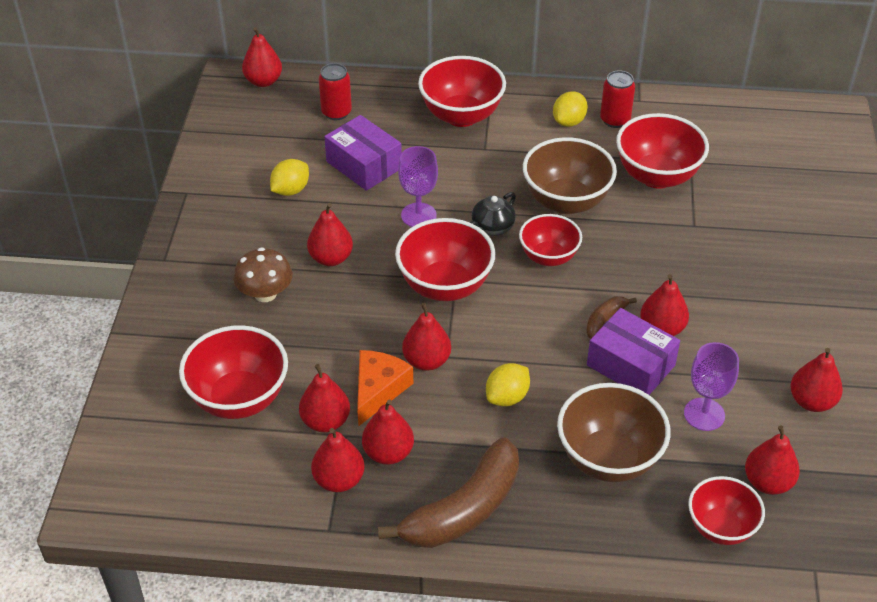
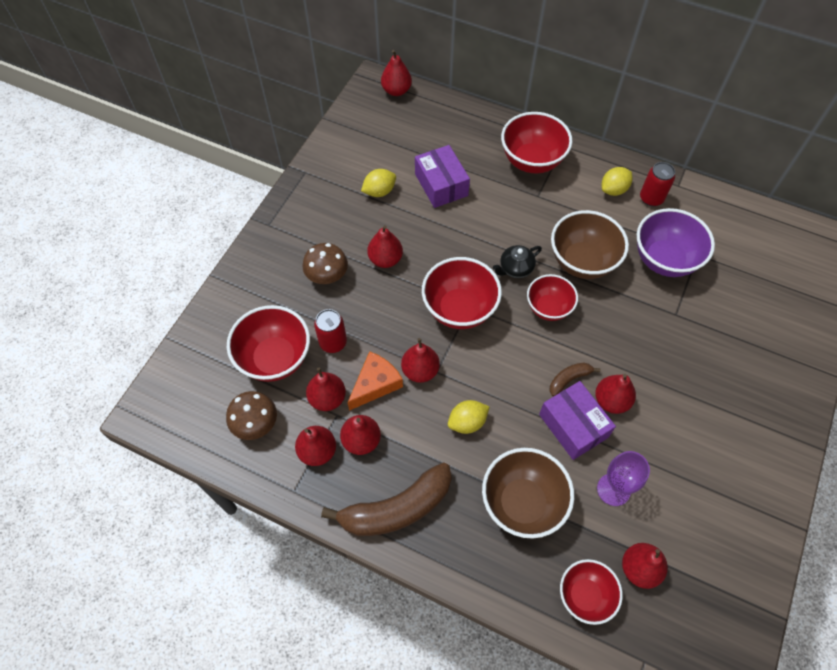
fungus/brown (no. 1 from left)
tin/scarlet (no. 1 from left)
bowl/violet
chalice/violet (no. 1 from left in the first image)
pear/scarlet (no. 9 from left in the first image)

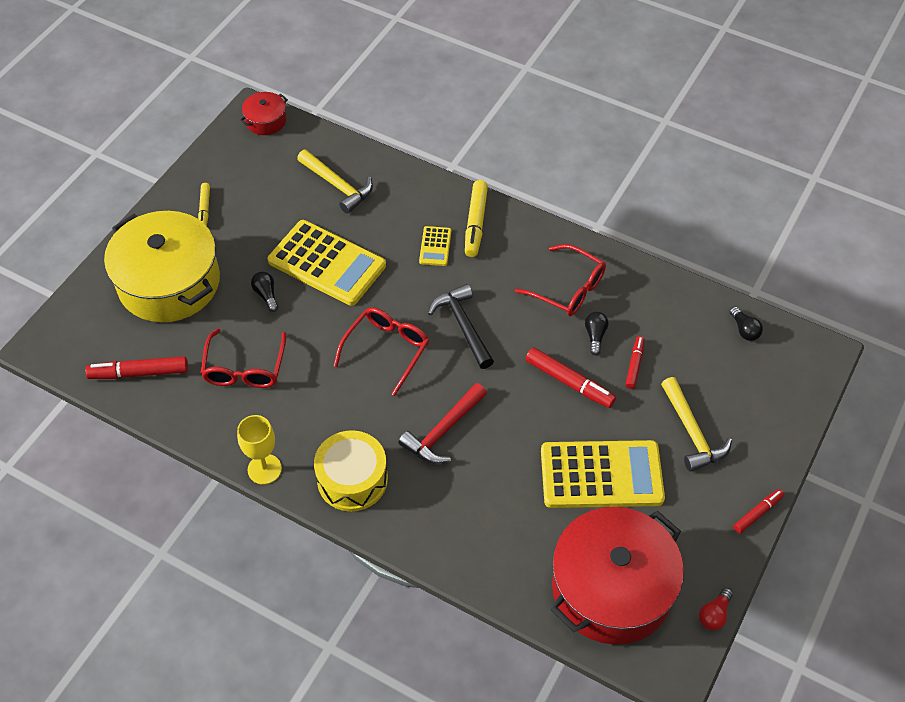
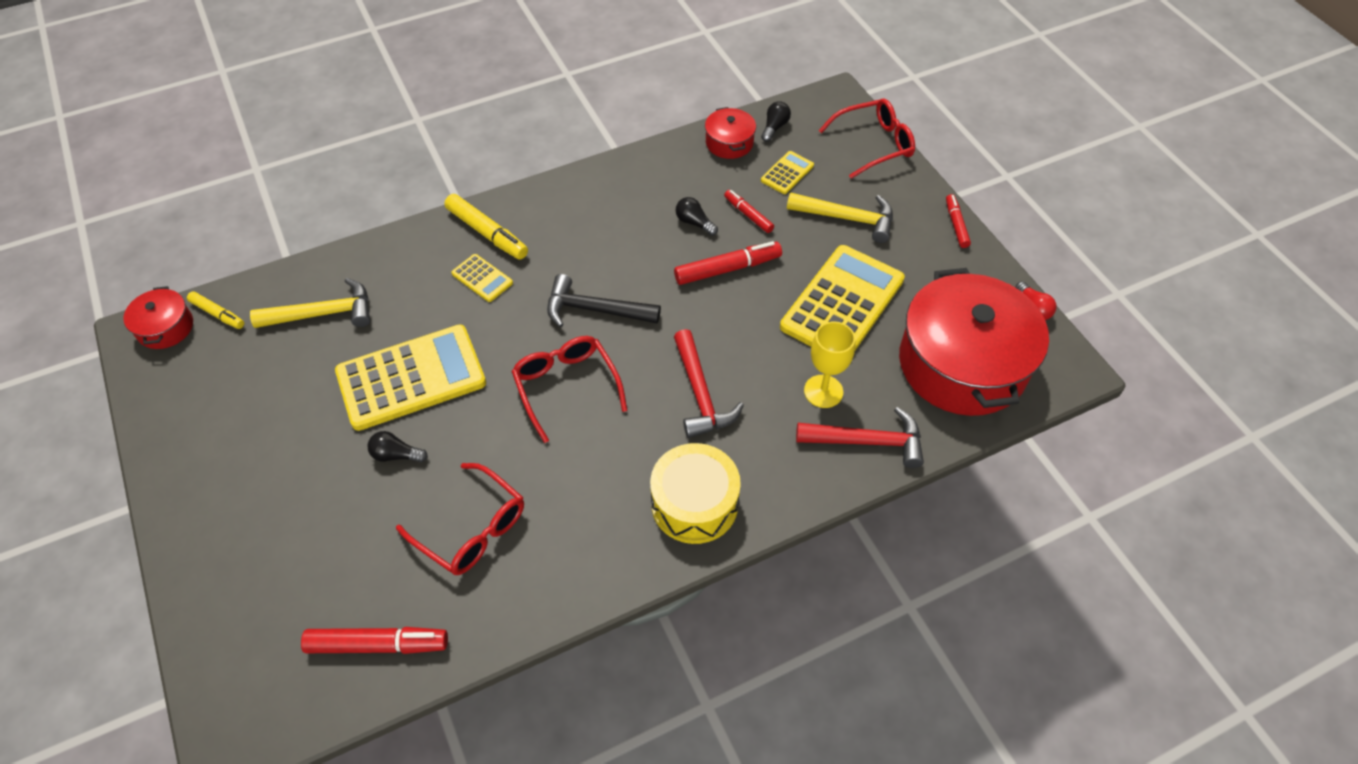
felt pen/bright yellow (no. 1 from left)
felt pen/scarlet (no. 1 from left)
cooking pot/scarlet (no. 2 from left)
light bulb/black (no. 3 from left)
adding machine/bright yellow (no. 3 from left)
claw hammer/scarlet (no. 2 from left)
chalice/bright yellow
eyeglasses/scarlet (no. 3 from left)
cooking pot/bright yellow

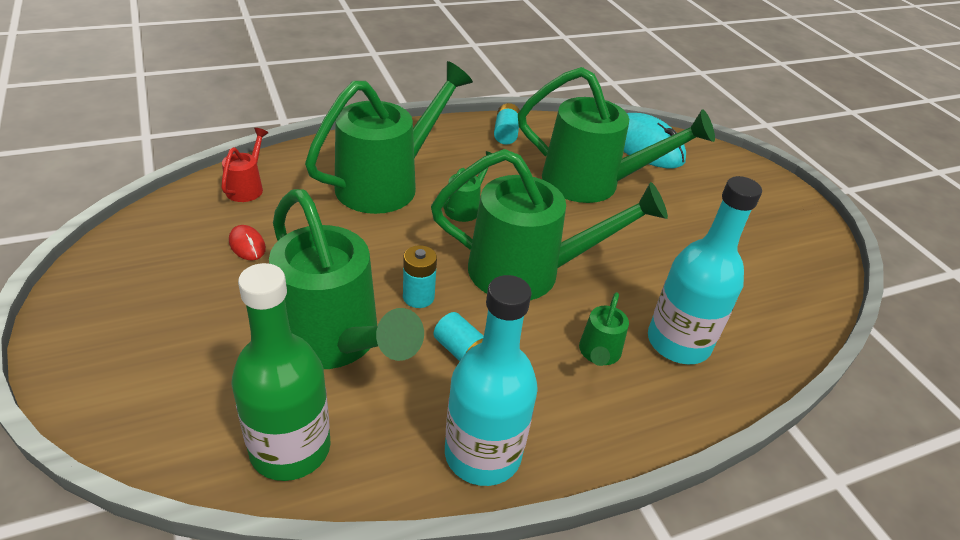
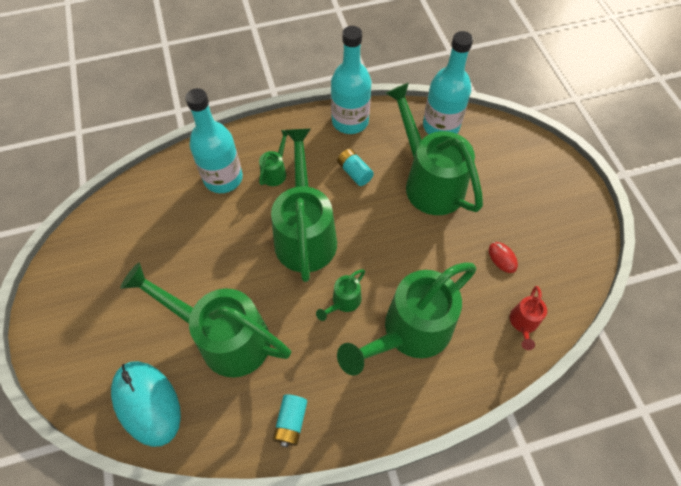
watering pot/emerald (no. 3 from left)
bottle/teal (no. 3 from left)
battery/teal (no. 1 from left in the first image)

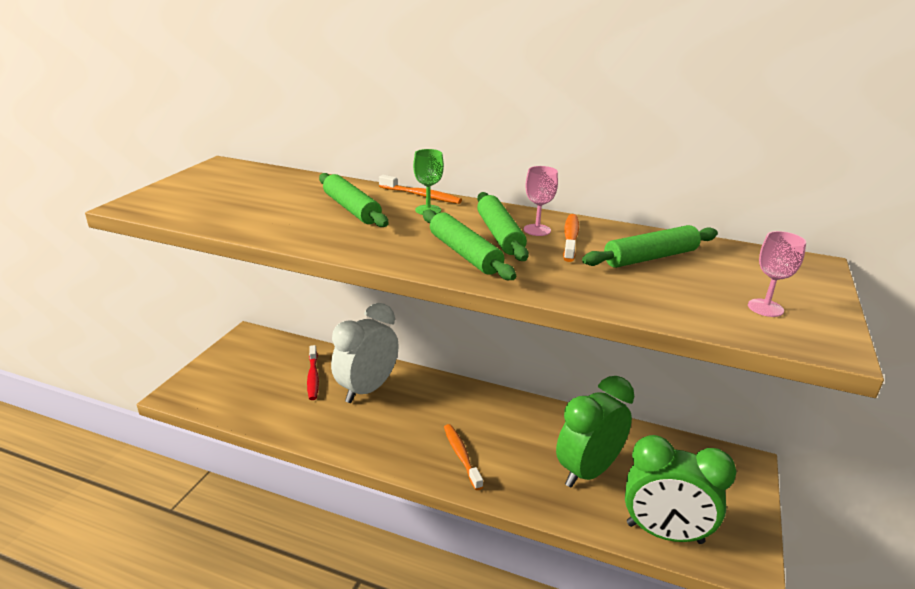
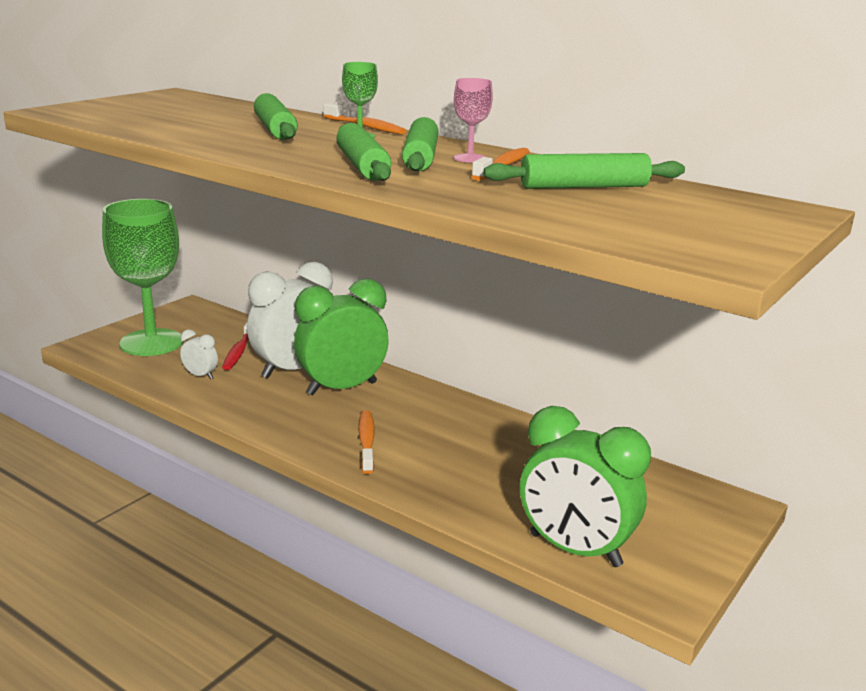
chalice/emerald (no. 1 from left)
bedside clock/white (no. 1 from left)
bedside clock/emerald (no. 1 from left)
chalice/pink (no. 2 from left in the first image)

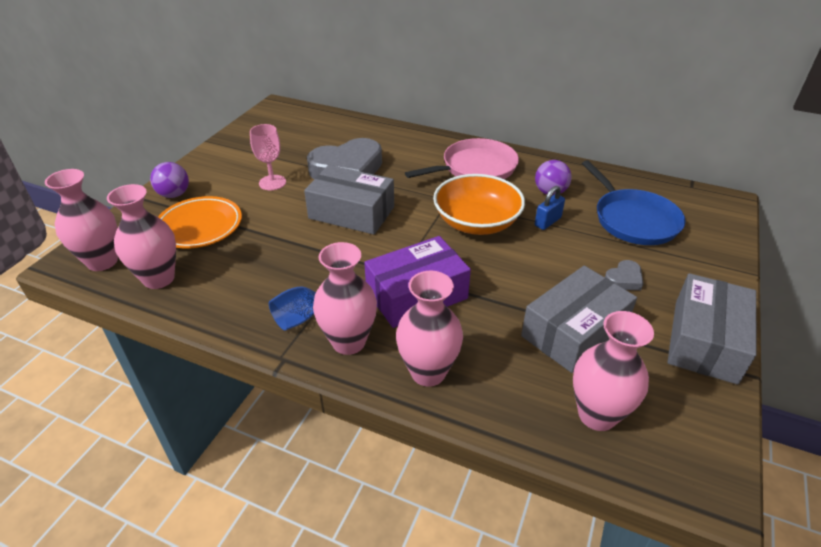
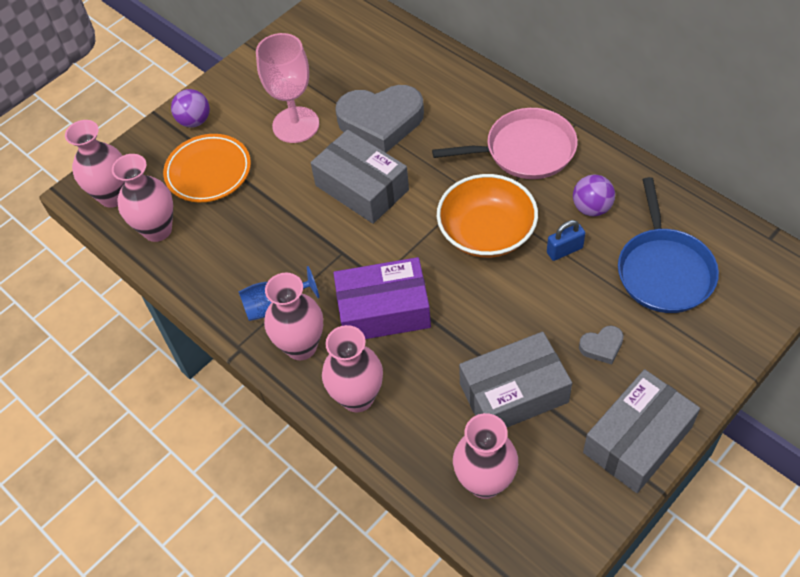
chalice/pink

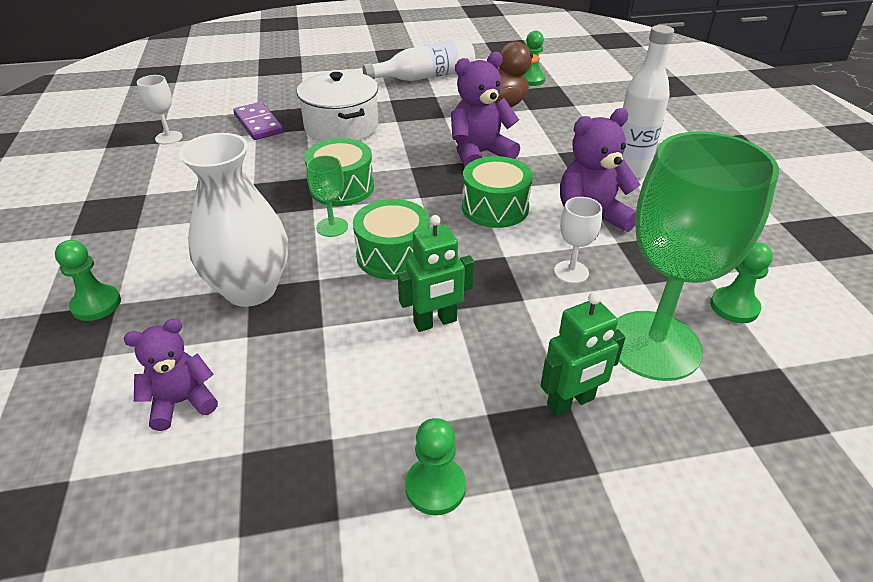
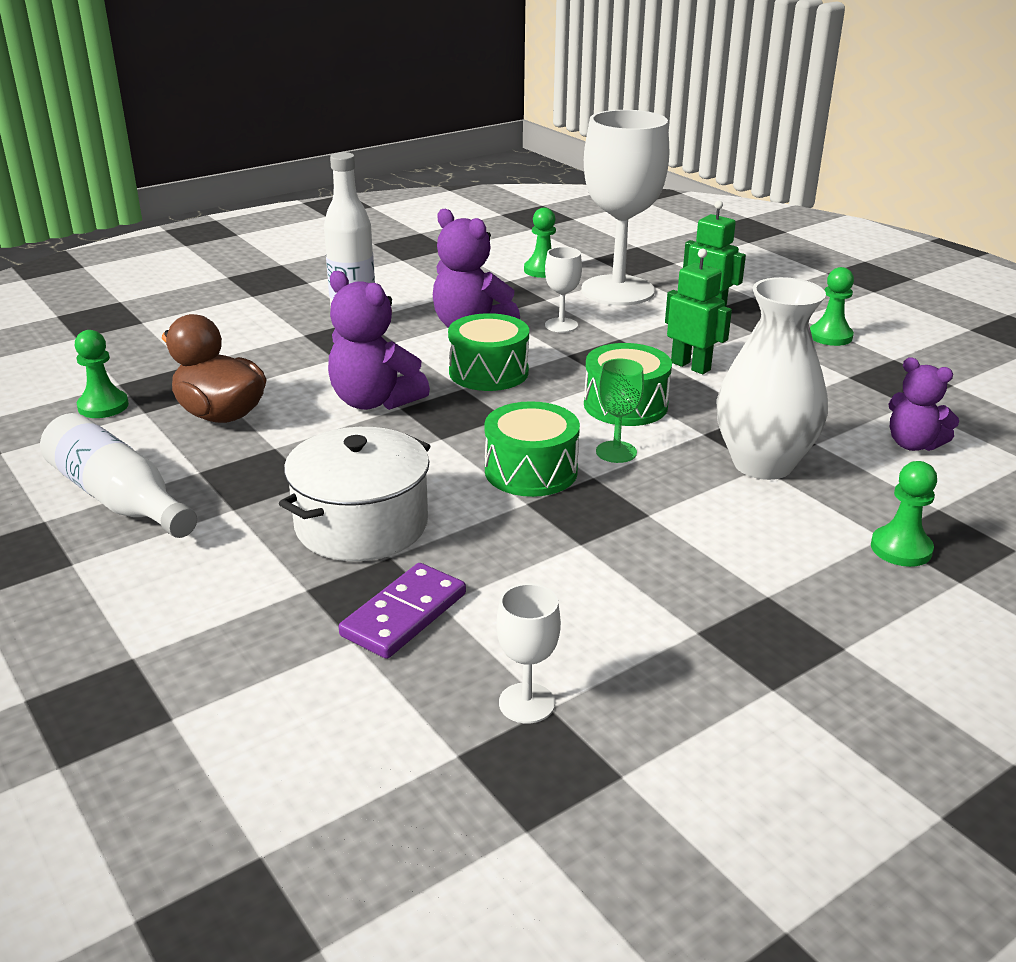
chalice/white (no. 3 from left)

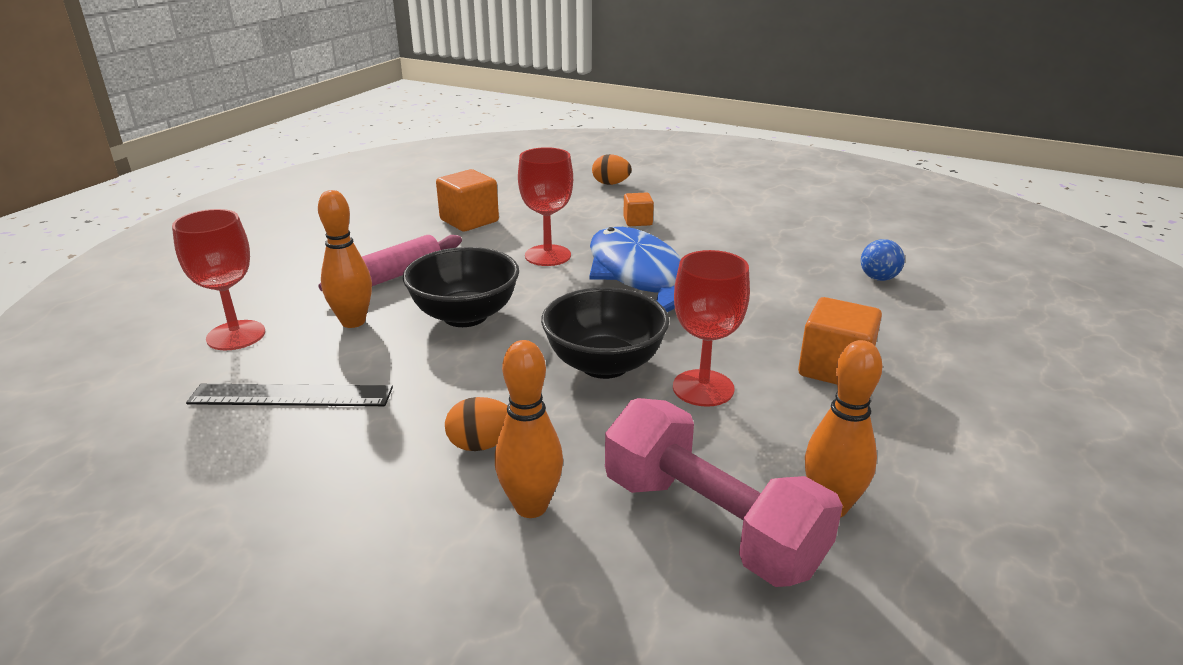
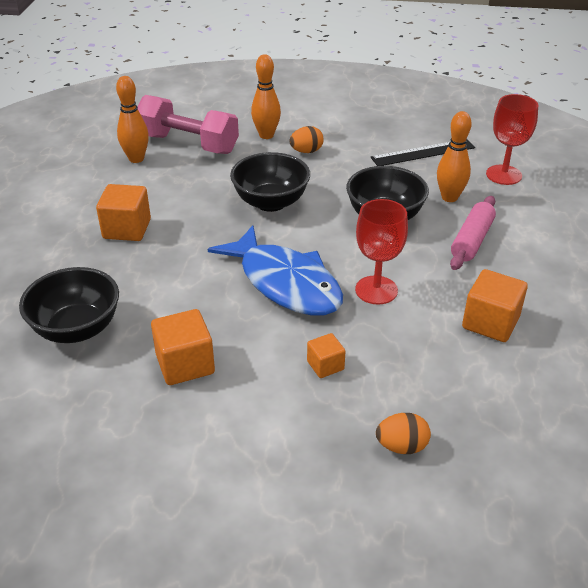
bowl/black (no. 1 from left)
solid cube/orange-coloured (no. 2 from left)
chalice/scarlet (no. 3 from left in the first image)

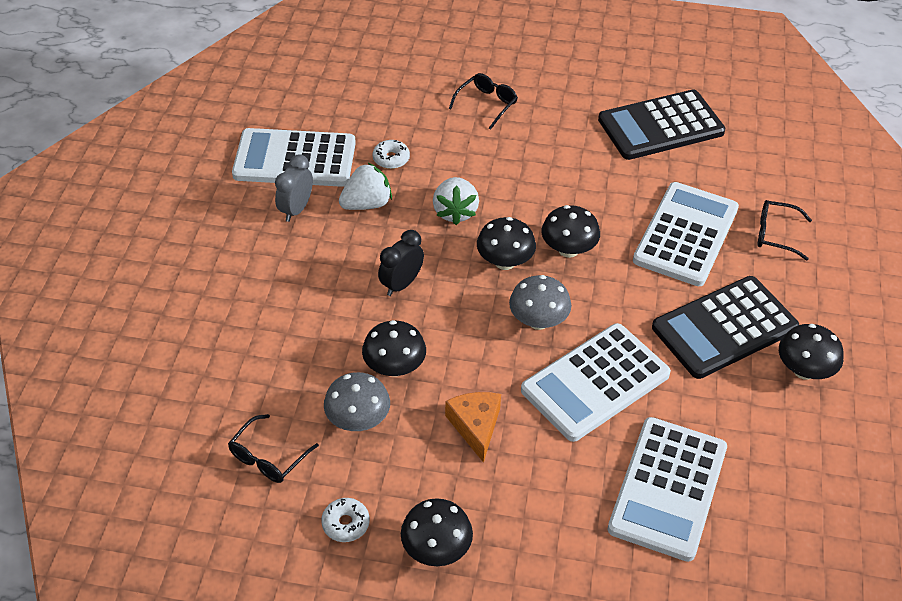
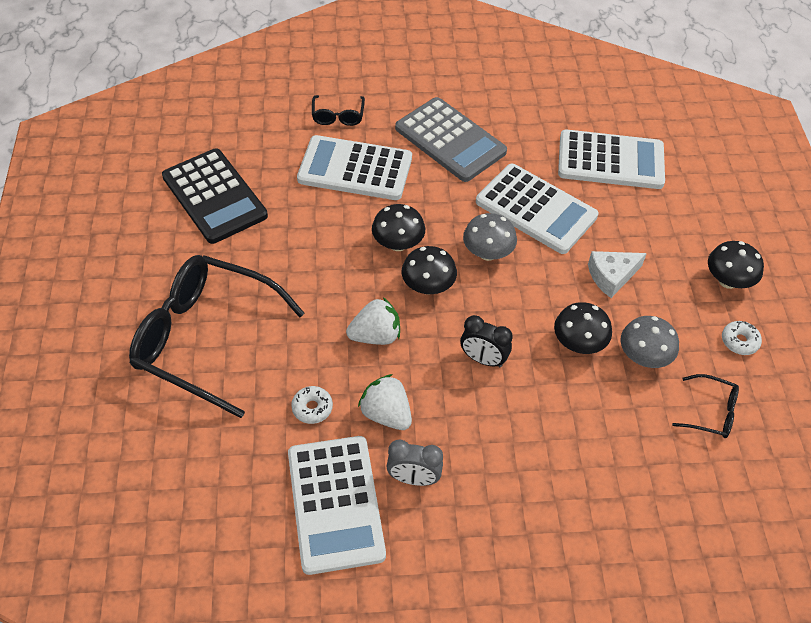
eyeglasses/black (no. 1 from left)
adding machine/grey
cheese wedge/white
fungus/black (no. 5 from left in the first image)

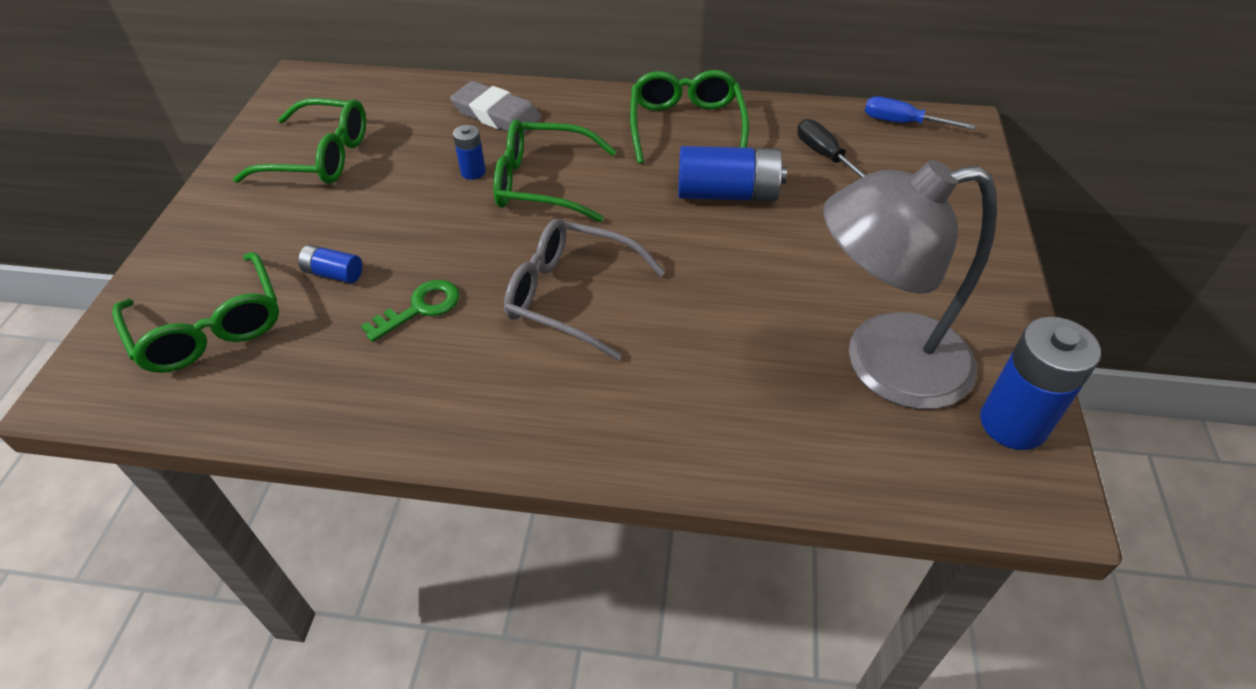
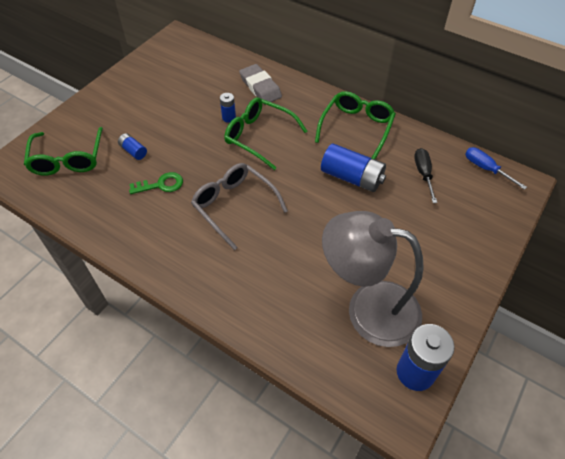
eyeglasses/emerald (no. 2 from left in the first image)

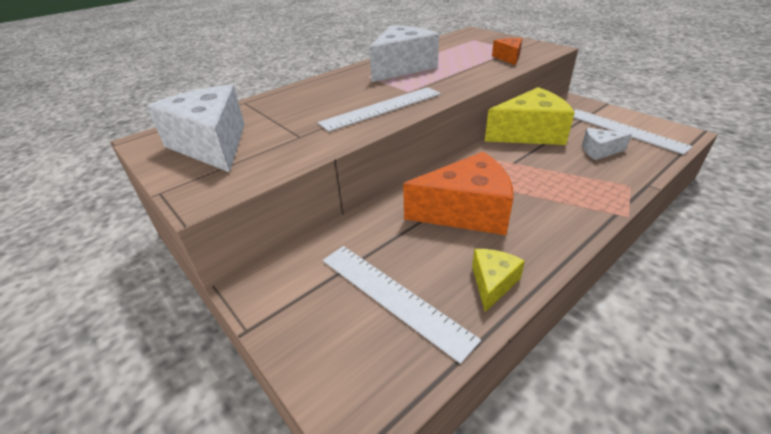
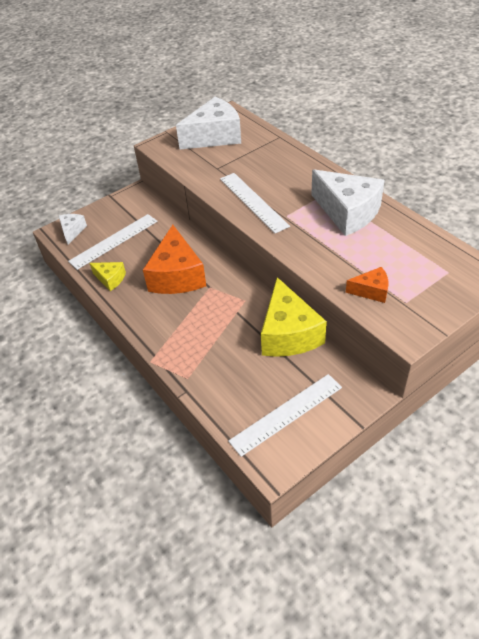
cheese wedge/white (no. 1 from left)

